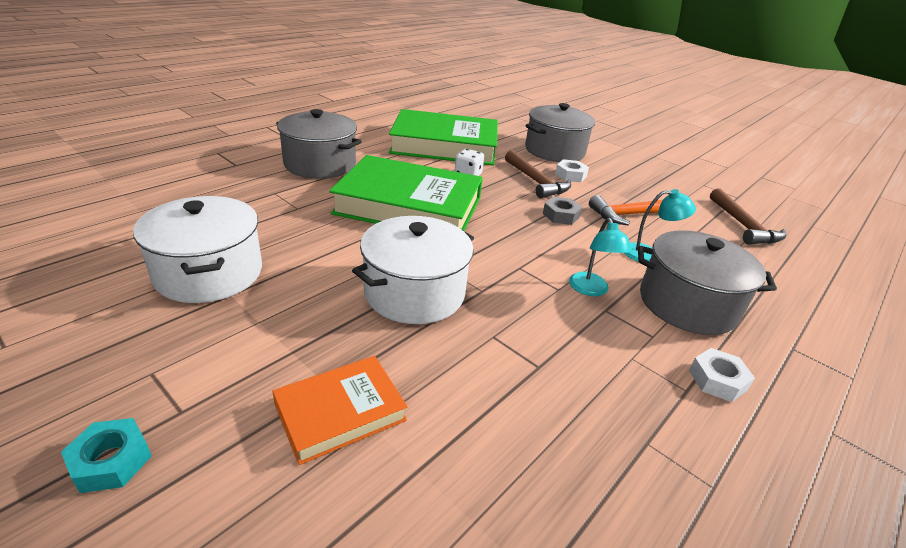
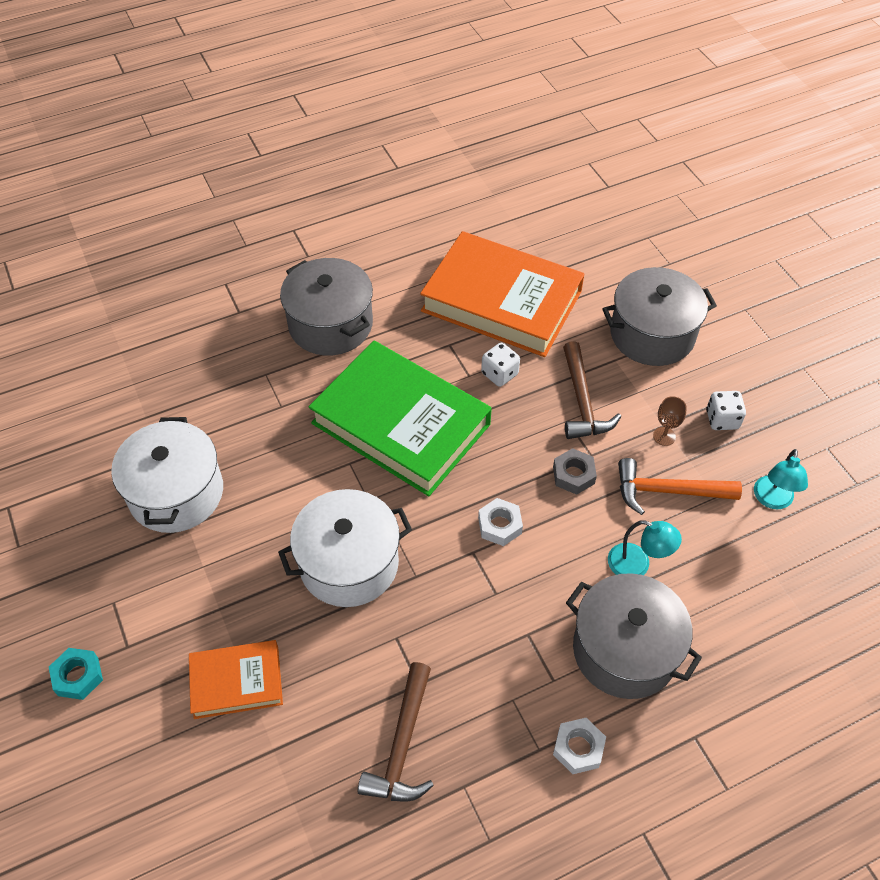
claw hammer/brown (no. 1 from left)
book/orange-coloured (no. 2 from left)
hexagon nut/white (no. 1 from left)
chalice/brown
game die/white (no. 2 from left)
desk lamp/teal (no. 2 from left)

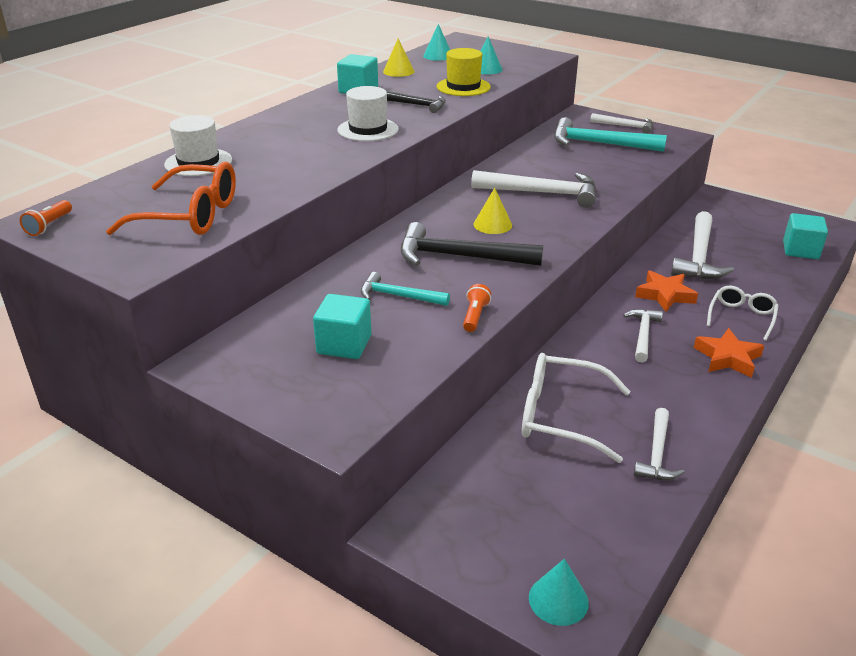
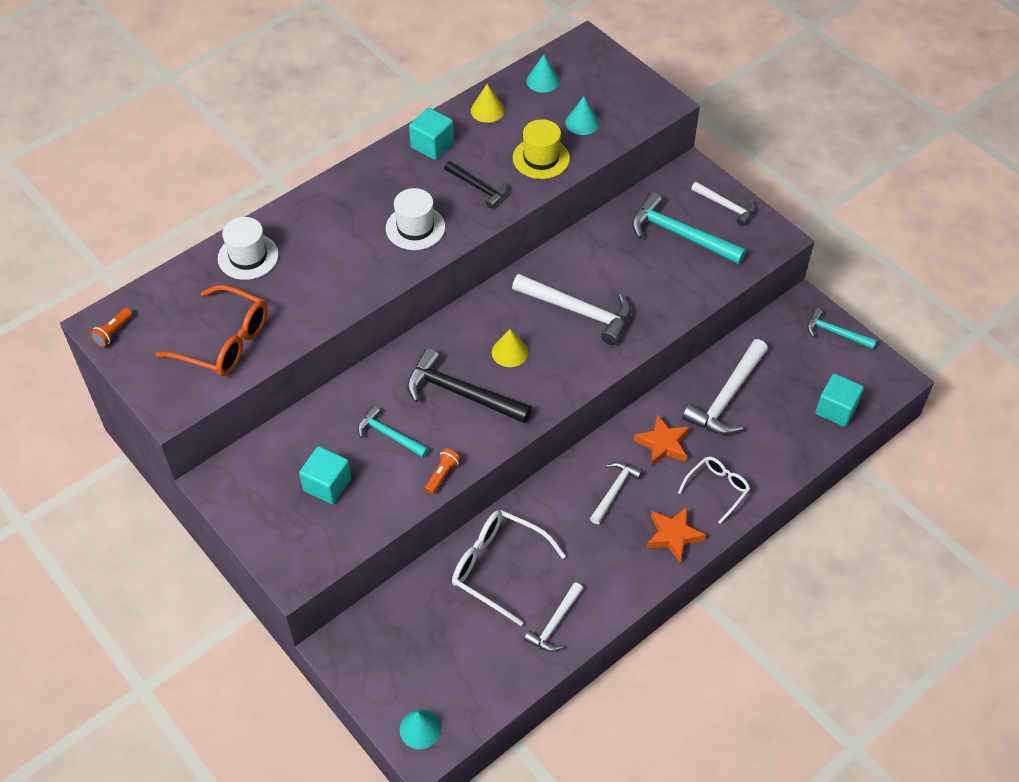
claw hammer/teal (no. 3 from left)

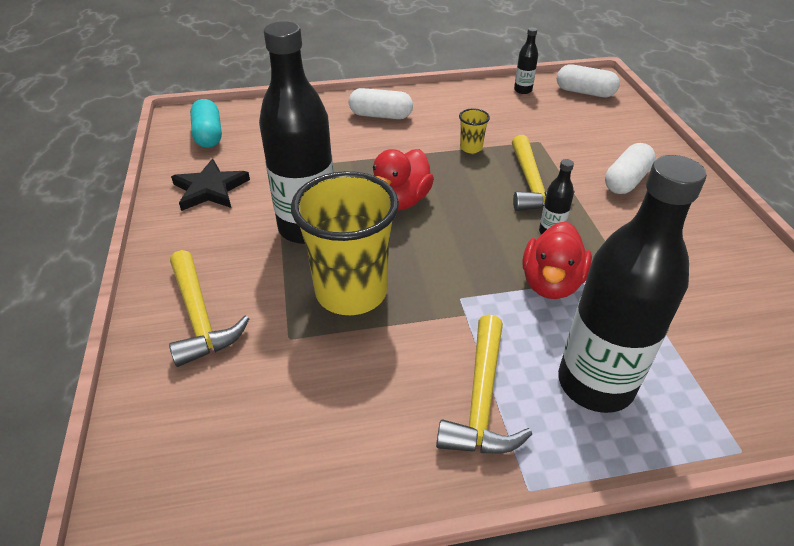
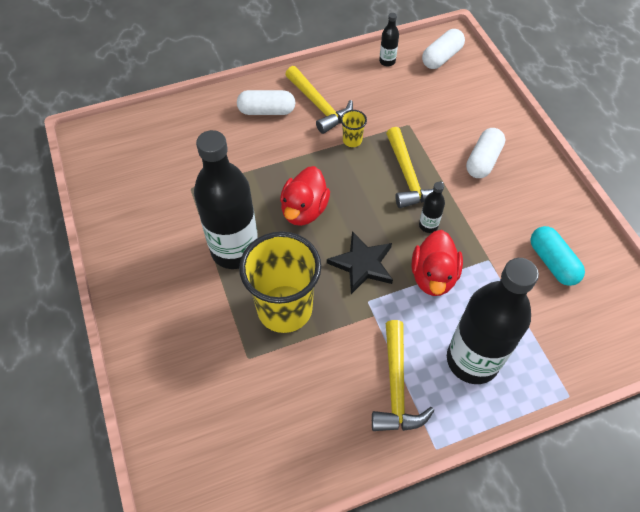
claw hammer/bright yellow (no. 1 from left)
star/black
capsule/white (no. 2 from left)
capsule/teal

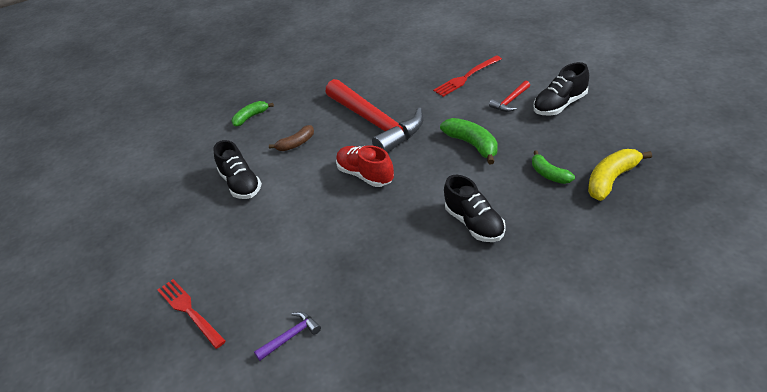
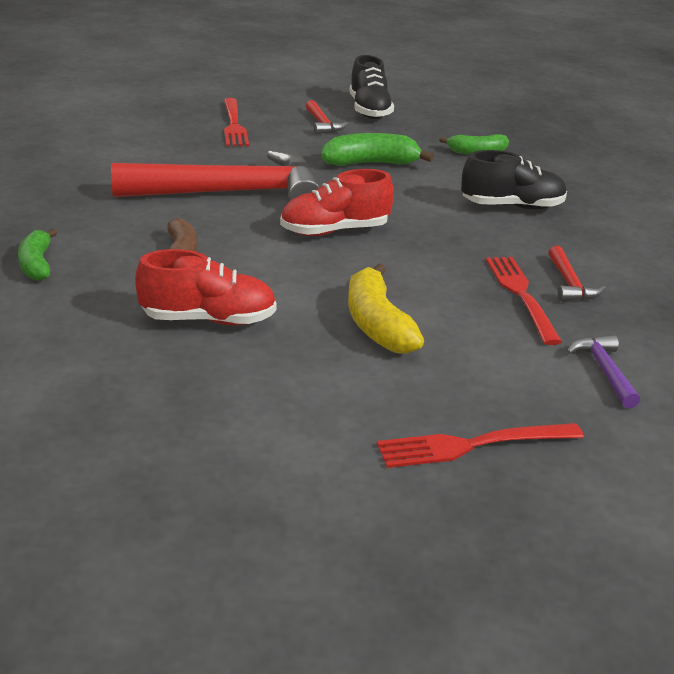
sneaker/scarlet (no. 1 from left)
toy banana/bright yellow
table fork/scarlet (no. 3 from left)
claw hammer/scarlet (no. 3 from left)

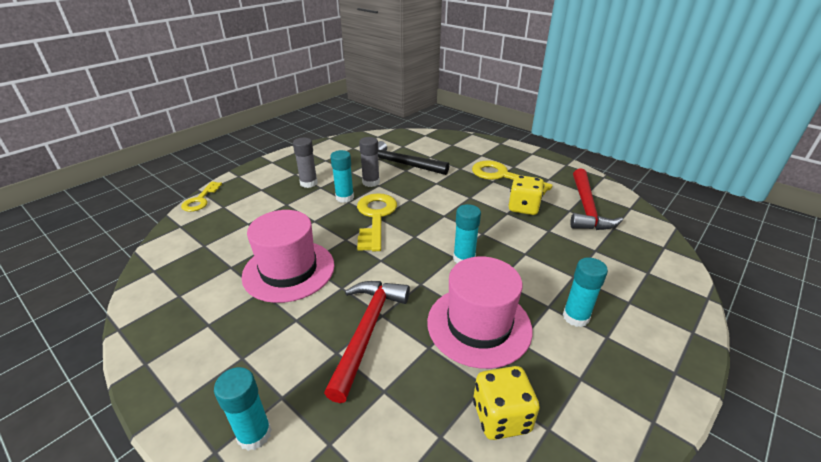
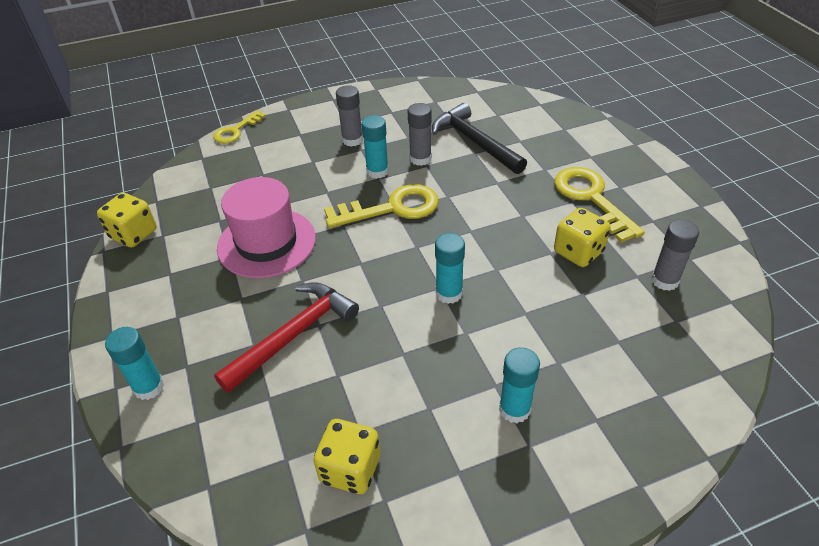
game die/bright yellow (no. 1 from left)
door key/bright yellow (no. 2 from left)
glue stick/grey (no. 3 from left)
top hat/pink (no. 2 from left in the first image)

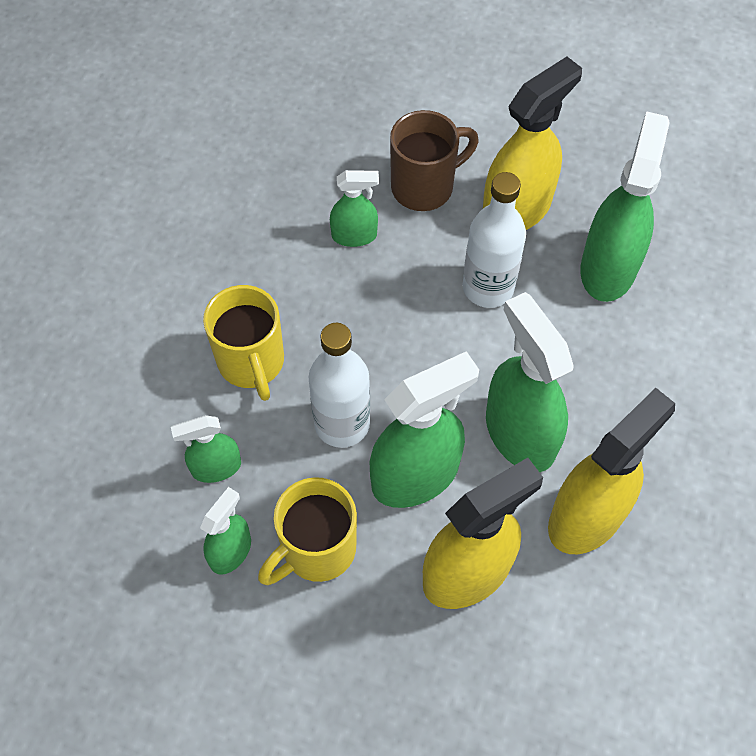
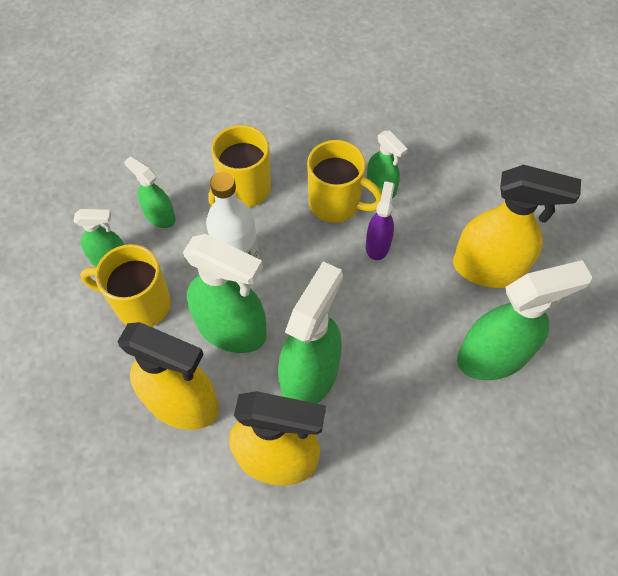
coffee mug/bright yellow (no. 3 from left)
sprayer/violet
coffee mug/brown
bottle/white (no. 2 from left in the first image)

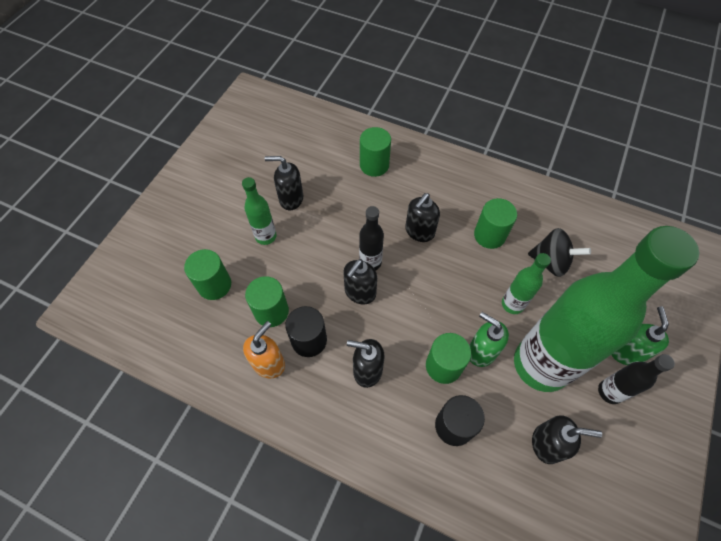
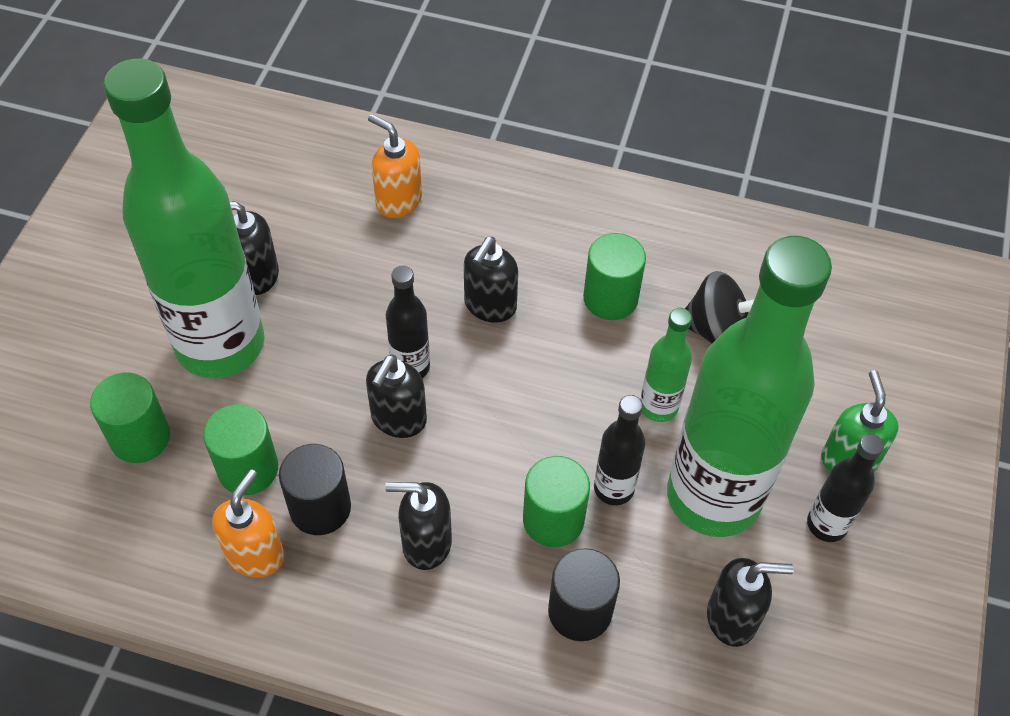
bottle/emerald (no. 1 from left)
pump bottle/orange-coloured (no. 2 from left)
bottle/black (no. 2 from left)

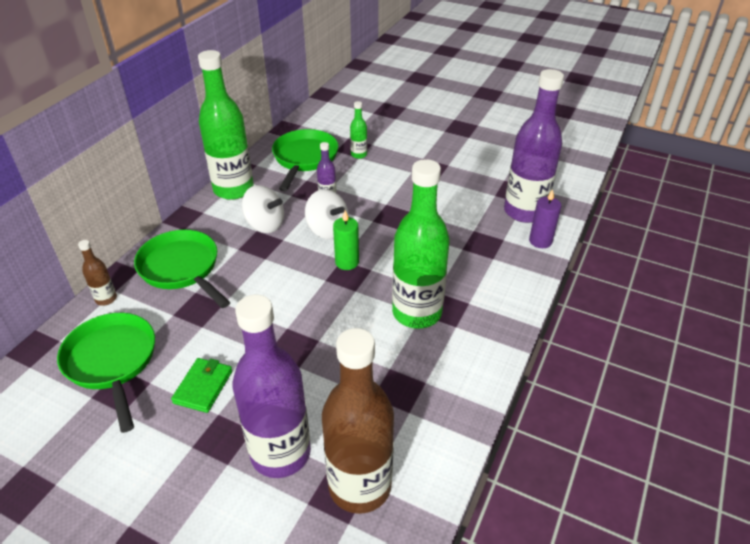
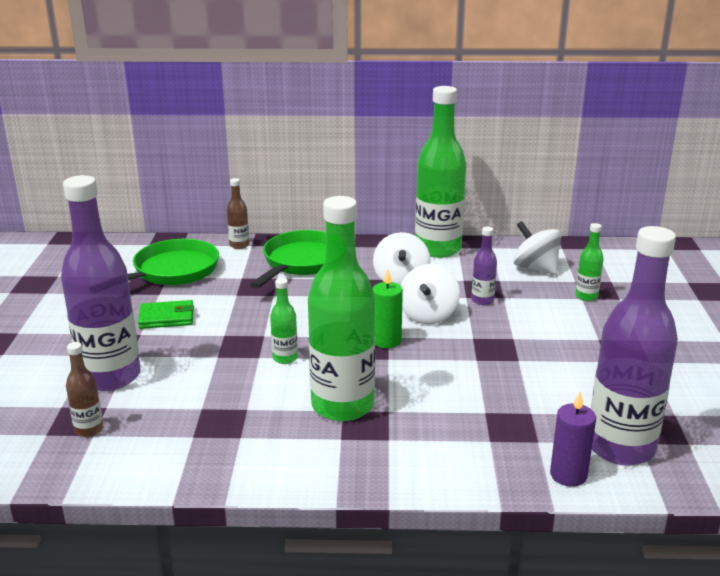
bottle/brown (no. 1 from left)
bottle/emerald (no. 1 from left)
toy top/white (no. 3 from left)

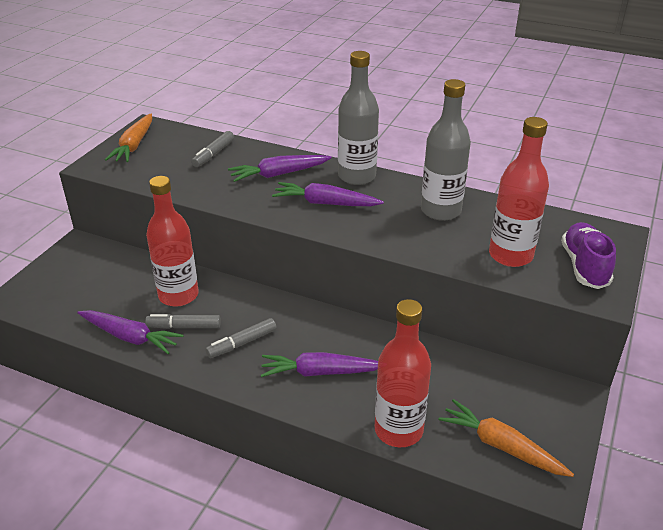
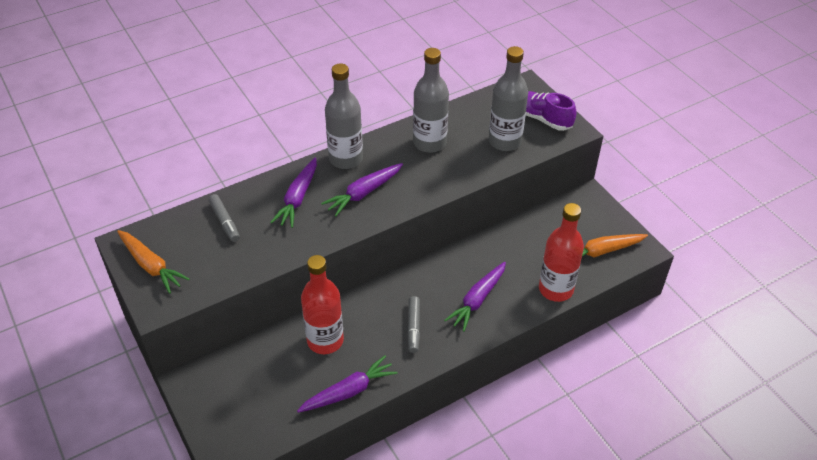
bottle/grey (no. 3 from left)
felt pen/grey (no. 1 from left in the first image)

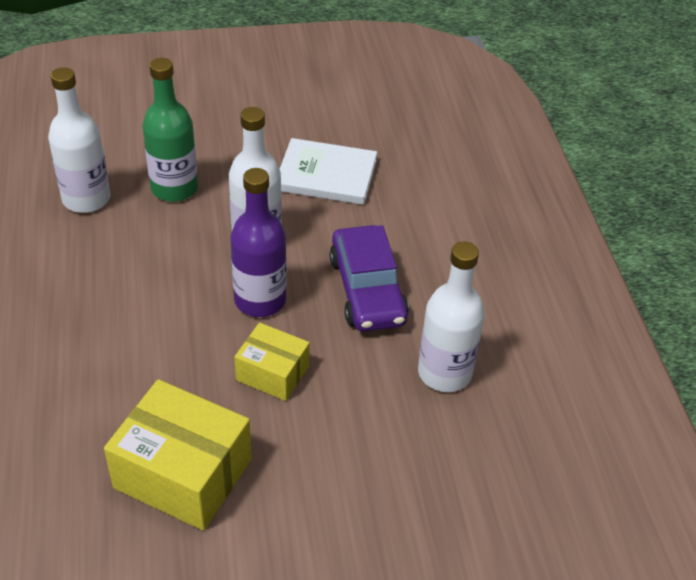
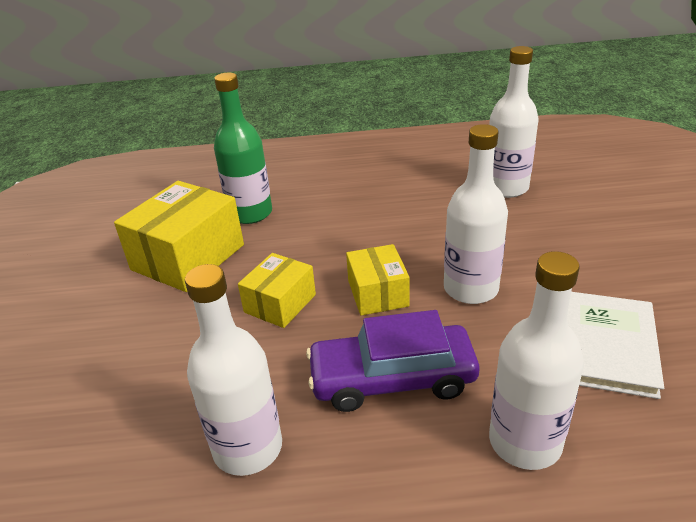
bottle/emerald
box/bright yellow (no. 3 from left)
bottle/white (no. 4 from left)

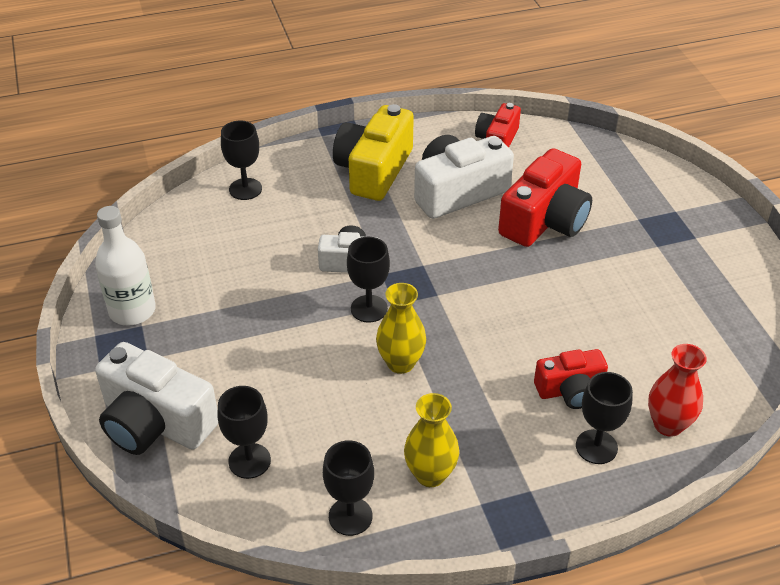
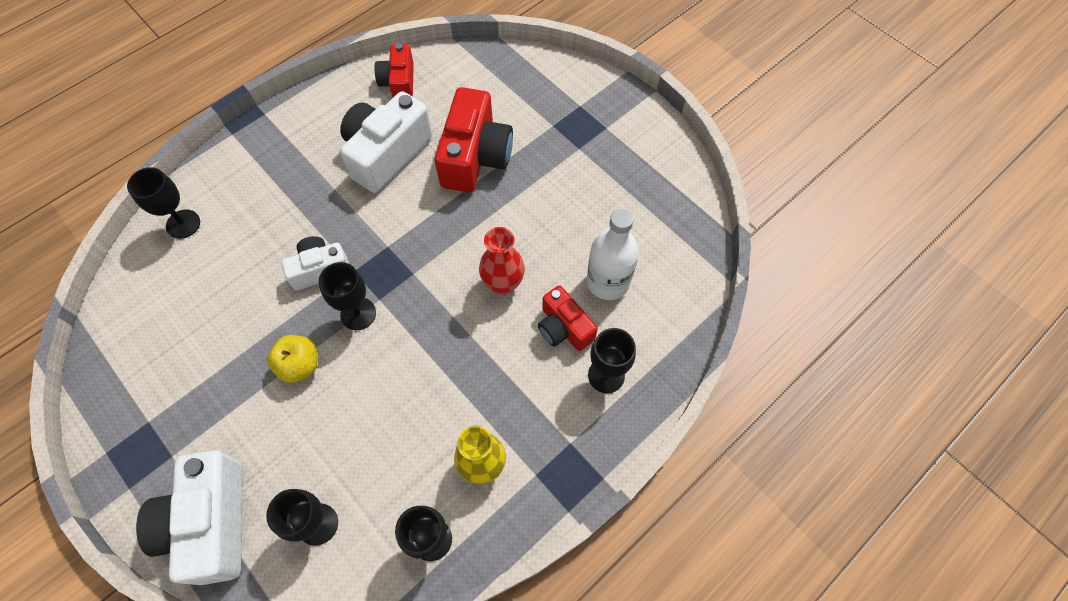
camera/white (no. 1 from left)
apple fruit/bright yellow
tall vase/scarlet
camera/scarlet (no. 3 from left)
bottle/white
camera/bright yellow
tall vase/bright yellow (no. 1 from left in the first image)

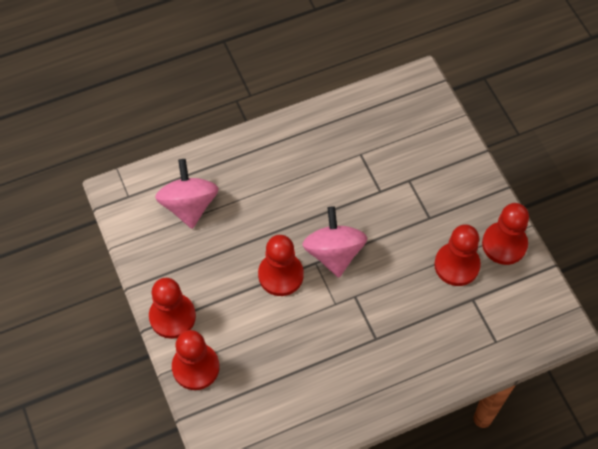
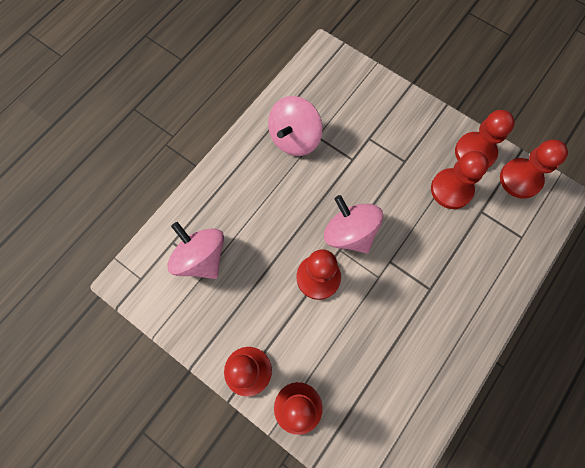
toy top/pink (no. 2 from left)
pawn/scarlet (no. 6 from left)

